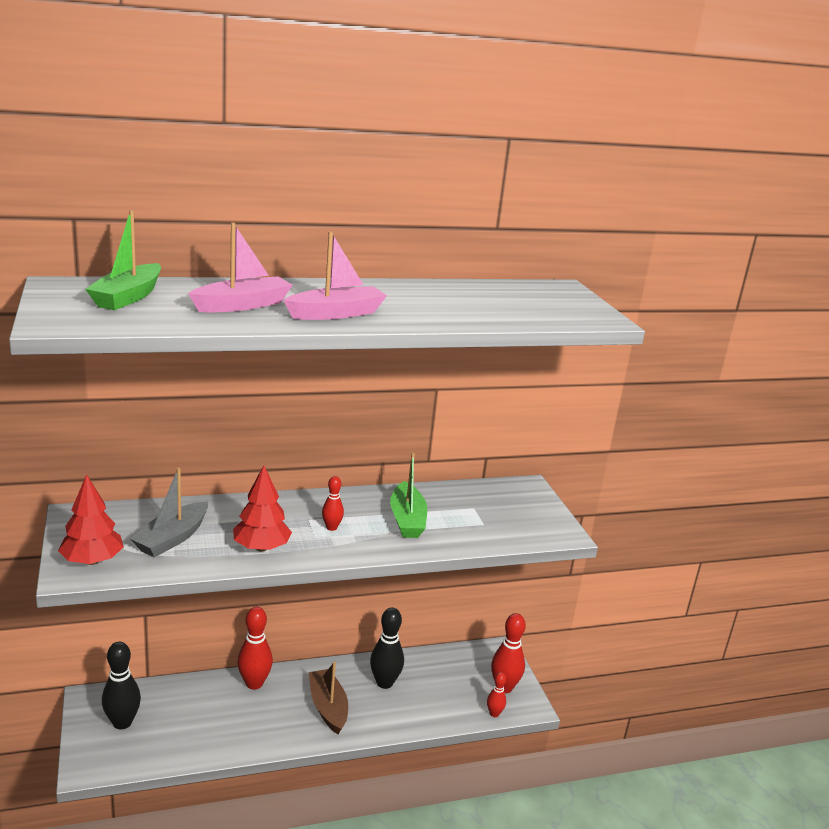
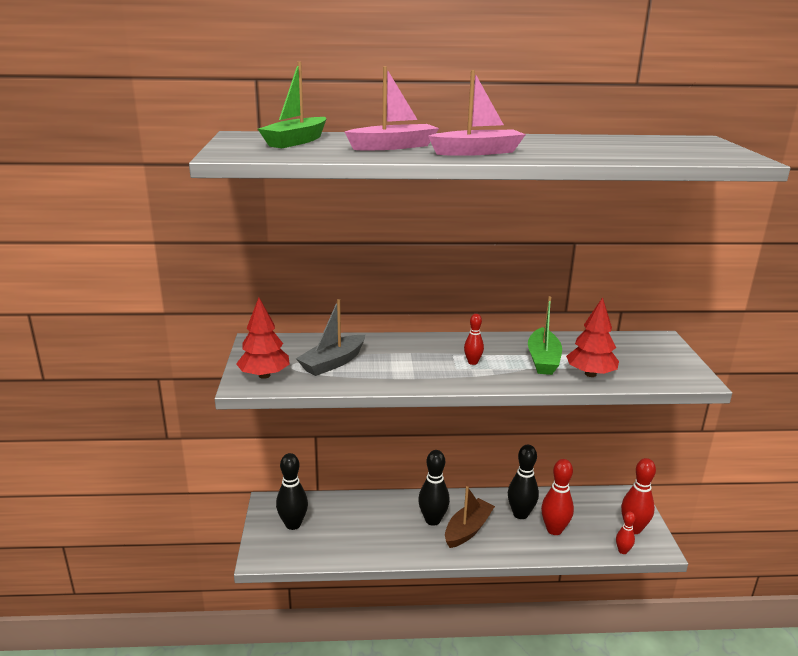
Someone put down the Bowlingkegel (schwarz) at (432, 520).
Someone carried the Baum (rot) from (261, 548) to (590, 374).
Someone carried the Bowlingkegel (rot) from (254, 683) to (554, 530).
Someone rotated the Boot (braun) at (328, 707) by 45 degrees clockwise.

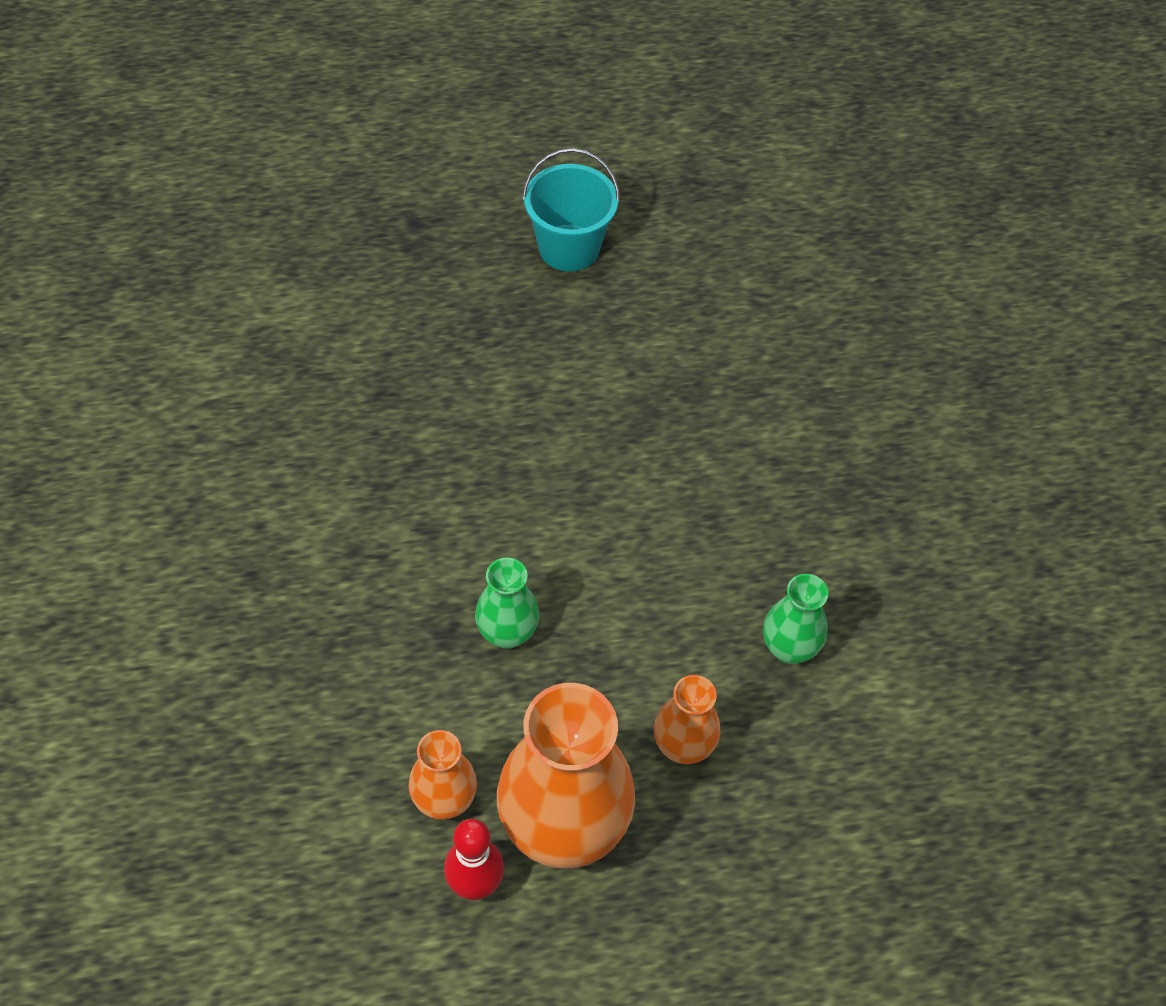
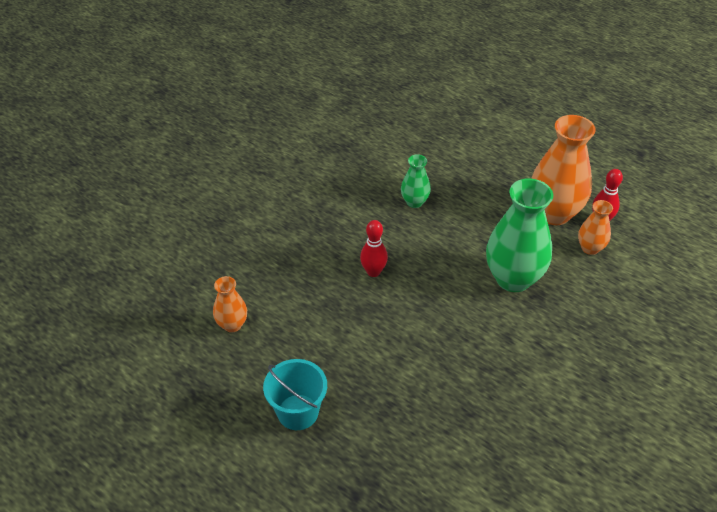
Someone put down the Bowlingkegel (rot) at (373, 272).
Someone carried the Vase (orange) from (683, 746) to (232, 325).
Someone scaled the Vase (grün) at (507, 633) by 1.97.

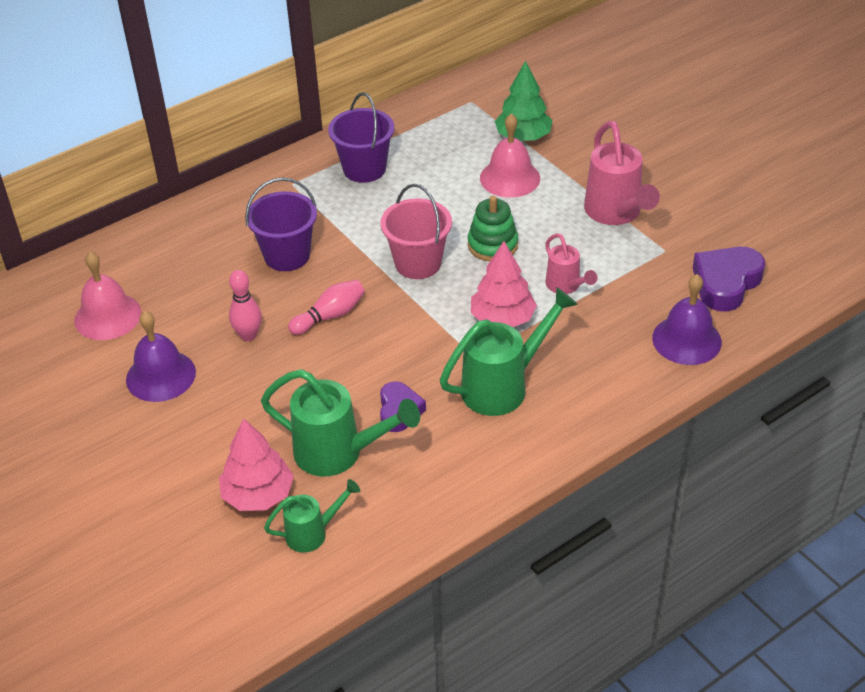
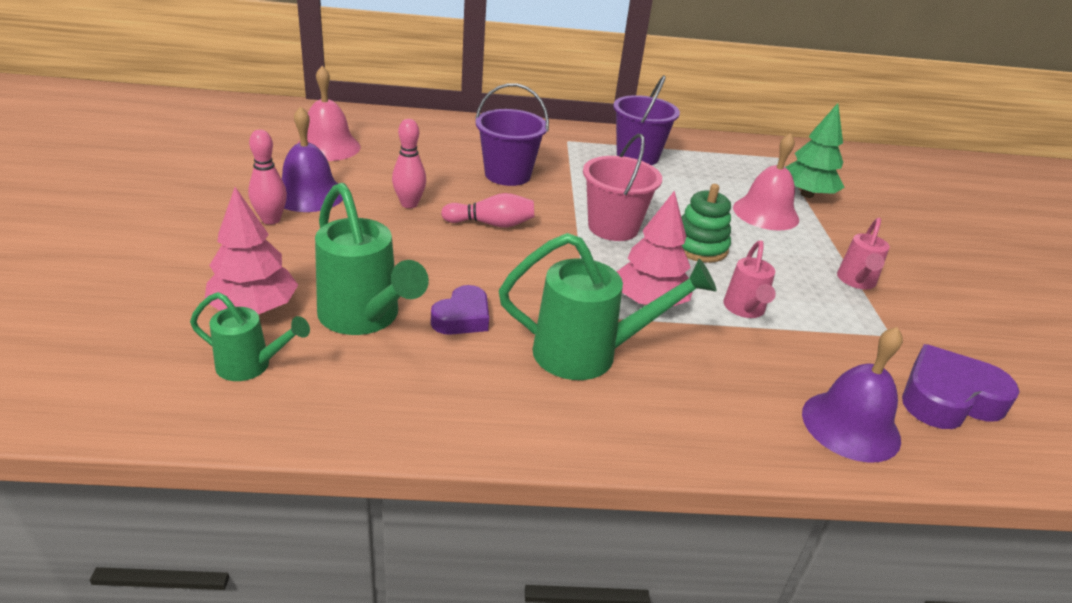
Someone put down the Bowlingkegel (rosa) at (271, 220).
Someone scaled the Gießkanne (rosa) at (616, 213) by 0.57.

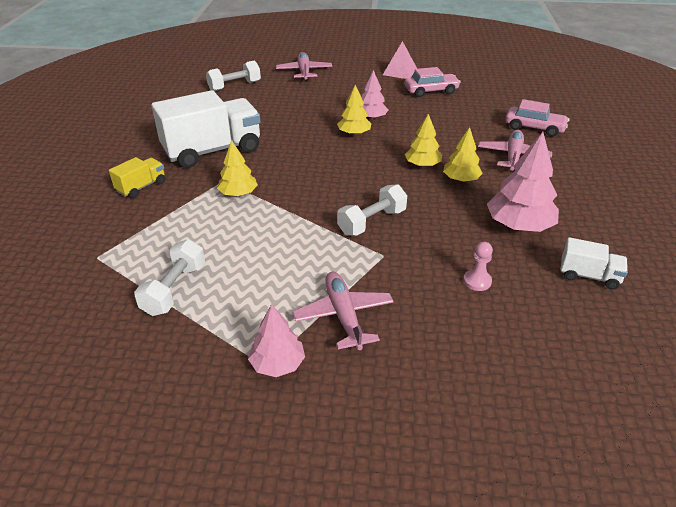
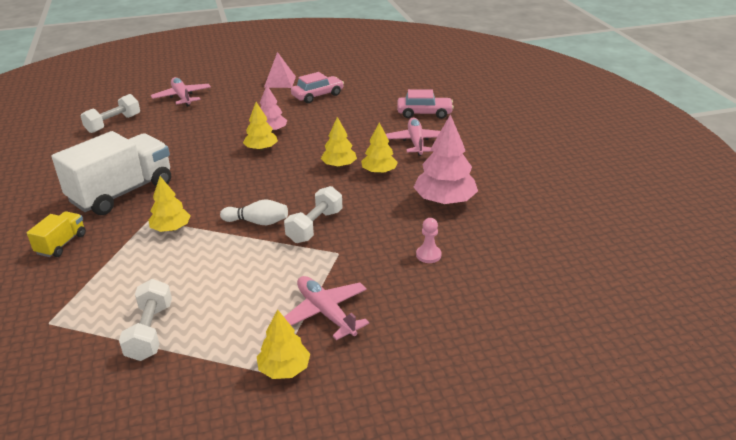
Someone took away the Lastwagen (weiß) at (589, 276).
Someone put down the Bowlingkegel (weiß) at (257, 222).
Someone repainted the Baum (rosa) at (277, 364), which became the Baum (gelb) at (284, 369).

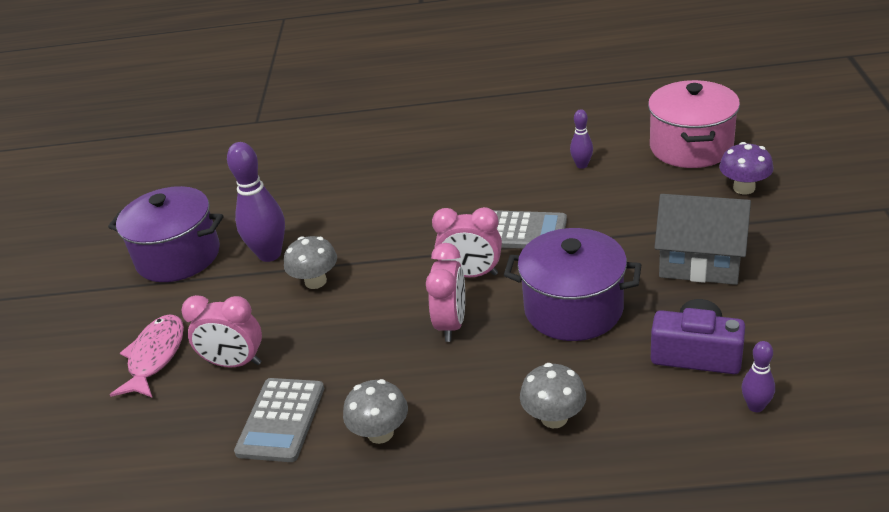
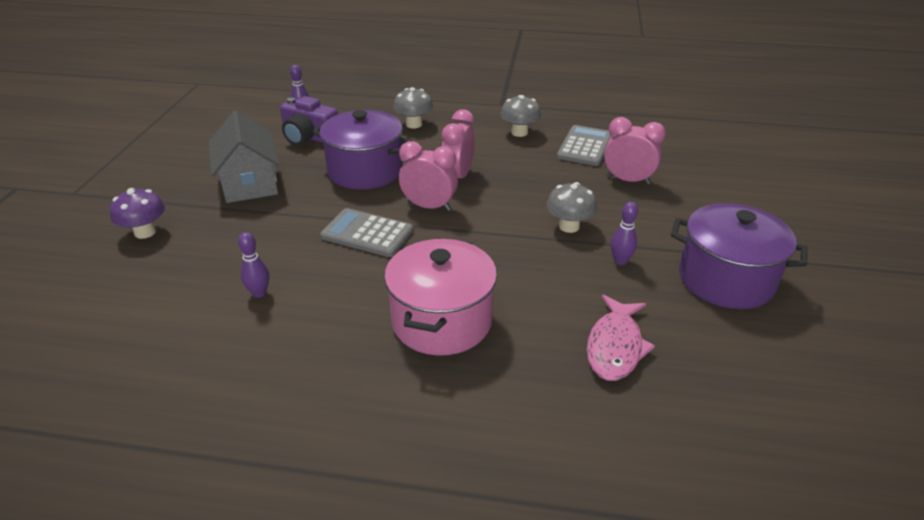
Someone carried the Fisch (rosa) from (155, 356) to (615, 346).
Someone carried the Kochtopf (rosa) from (691, 147) to (441, 321).
Someone rotated the Haus (grau) at (700, 262) by 45 degrees clockwise.
Someone scaled the Bowlingkegel (lila) at (270, 254) by 0.52.

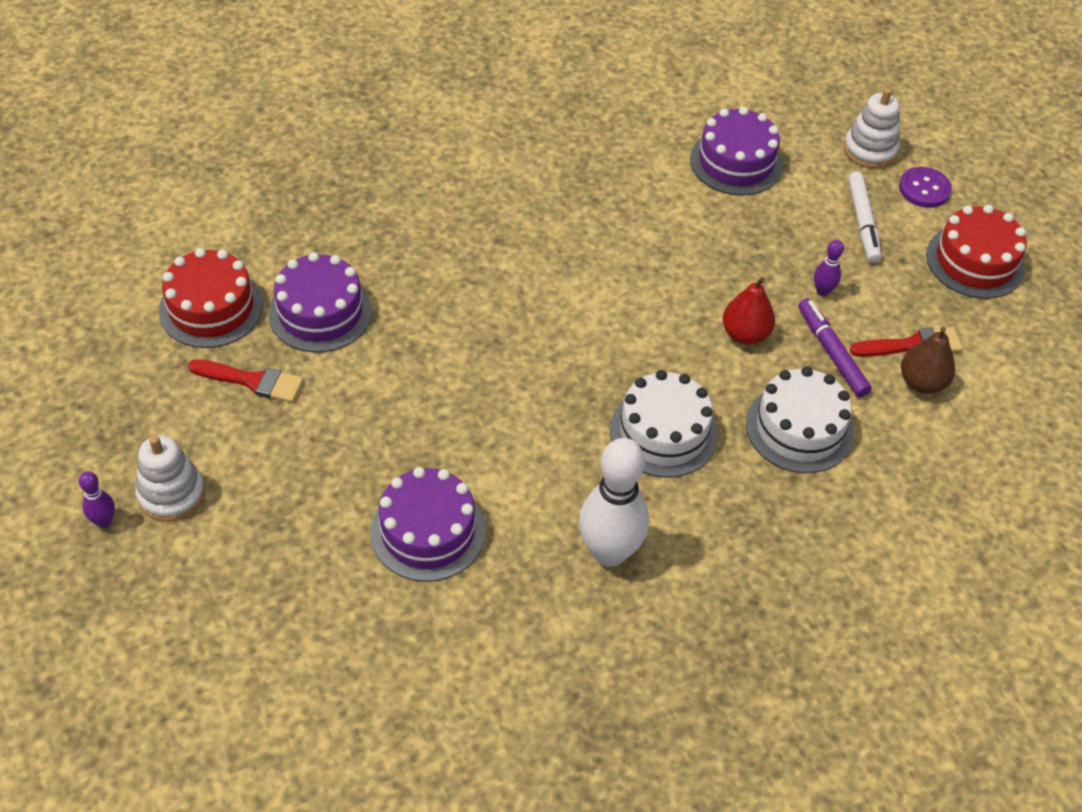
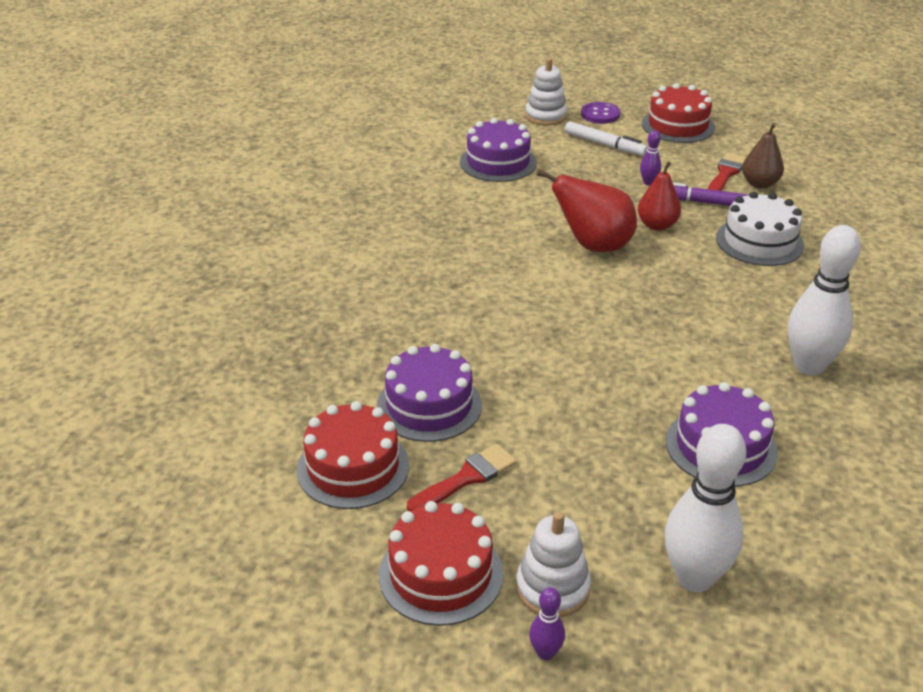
Someone took away the Kuchen (weiß) at (663, 432).
Someone put down the Kuchen (rot) at (441, 574).
Someone put down the Birne (rot) at (593, 246).
Someone put down the Bowlingkegel (weiß) at (694, 578).

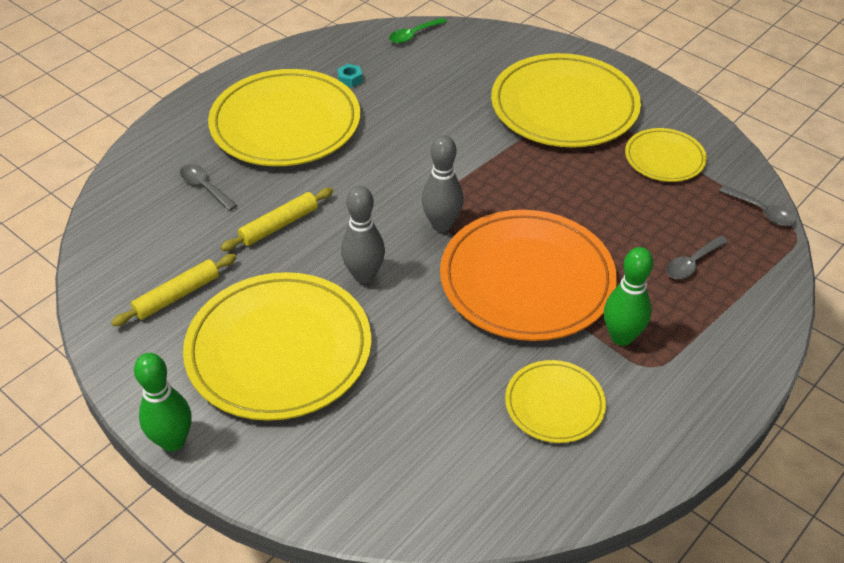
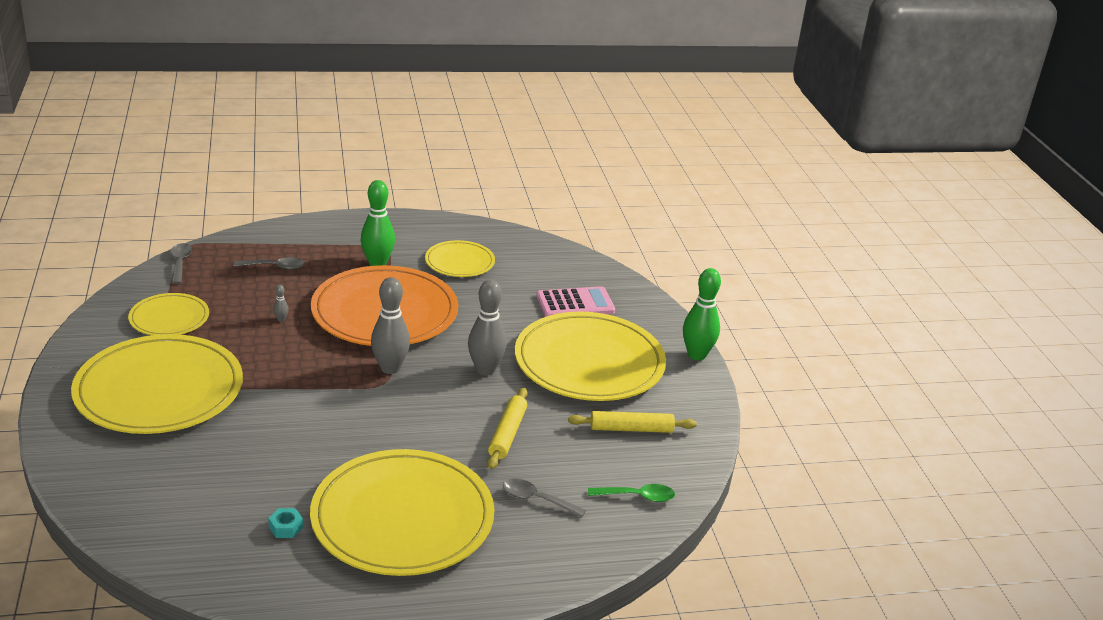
Someone put down the Bowlingkegel (grau) at (281, 319).
Someone put down the Taschenrechner (rosa) at (575, 304).
Someone carried the Löffel (grün) from (413, 35) to (637, 496).
Someone rotated the Löffel (grau) at (204, 187) by 120 degrees clockwise.
Someone rotated the Nudelholz (gelb) at (279, 225) by 75 degrees counterclockwise.

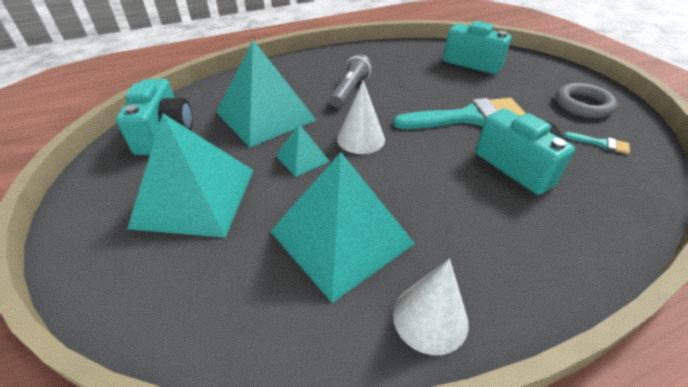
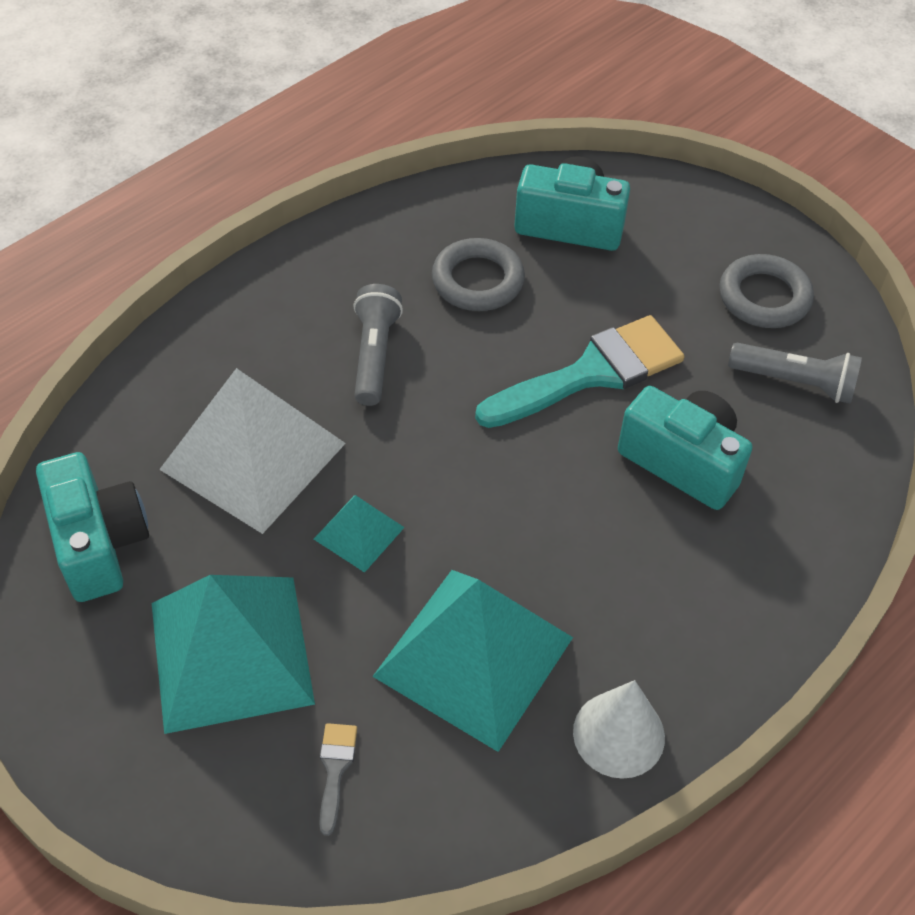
Someone took away the Kegel (weiß) at (361, 139).
Someone put down the Pinsel (grau) at (335, 769).
Someone put down the Ring (grau) at (477, 280).
Someone swapped the Pinsel (türkis) at (601, 143) for the Taschenlampe (grau) at (795, 382).
Someone repainted the Pyramide (türkis) at (265, 116), which became the Pyramide (weiß) at (252, 456).

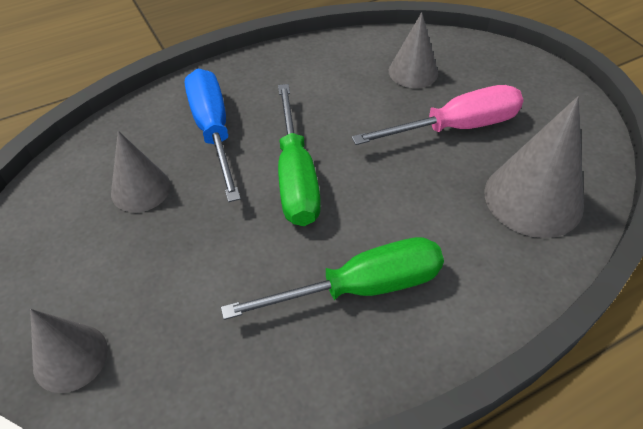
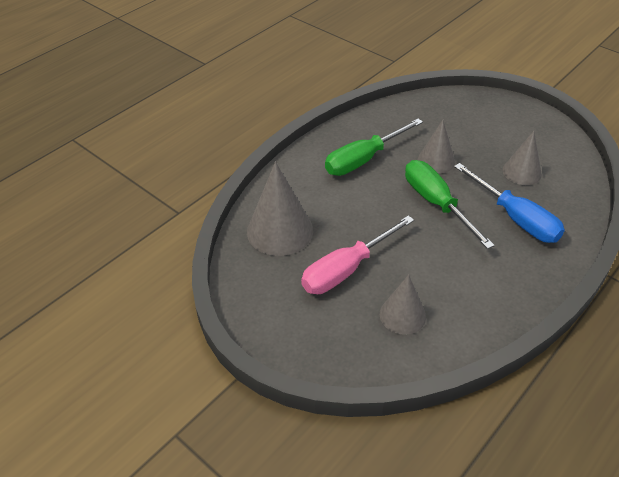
Someone carried the Kegel (grau) from (70, 357) to (436, 161).

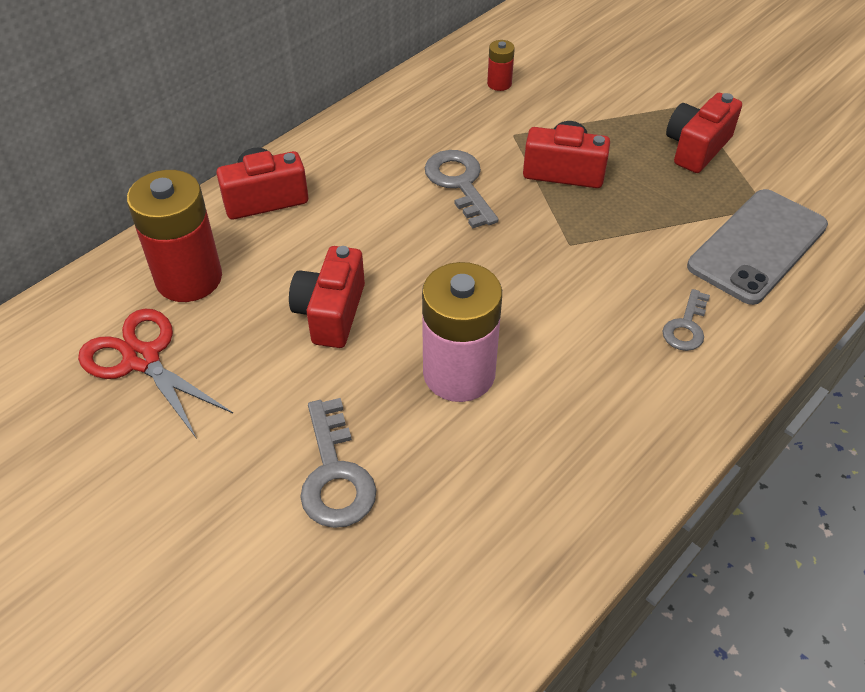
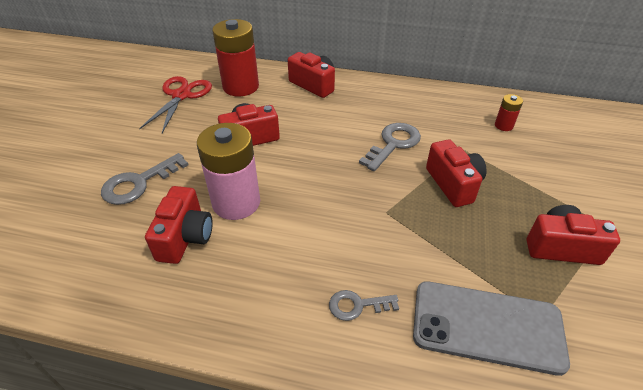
Someone put down the Kamera (rot) at (185, 237).

